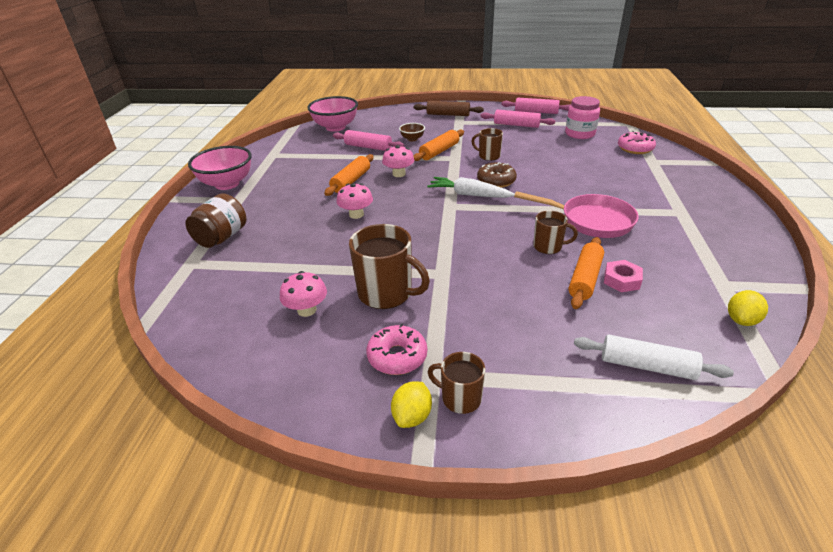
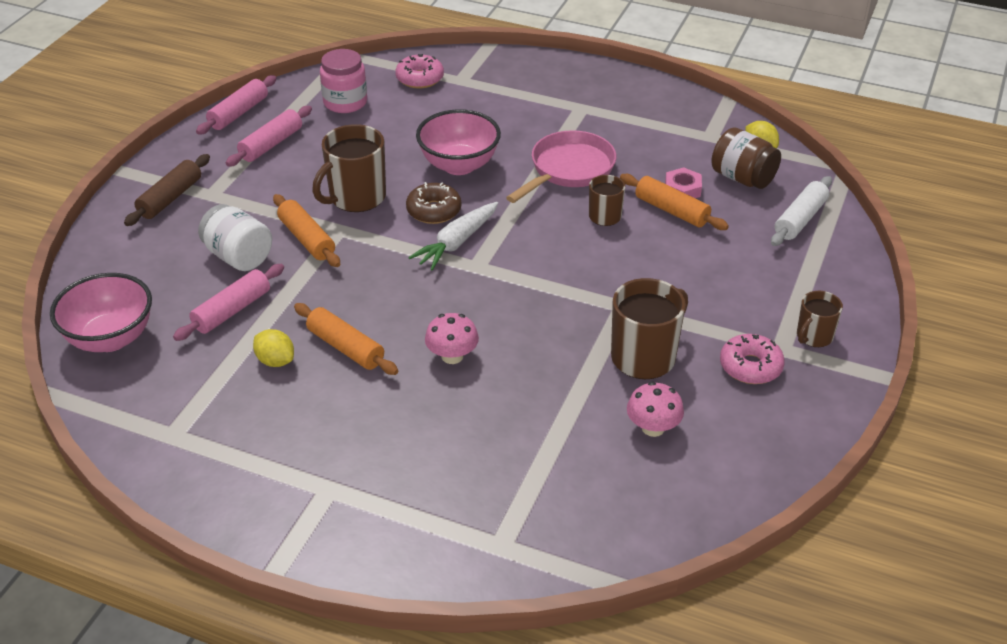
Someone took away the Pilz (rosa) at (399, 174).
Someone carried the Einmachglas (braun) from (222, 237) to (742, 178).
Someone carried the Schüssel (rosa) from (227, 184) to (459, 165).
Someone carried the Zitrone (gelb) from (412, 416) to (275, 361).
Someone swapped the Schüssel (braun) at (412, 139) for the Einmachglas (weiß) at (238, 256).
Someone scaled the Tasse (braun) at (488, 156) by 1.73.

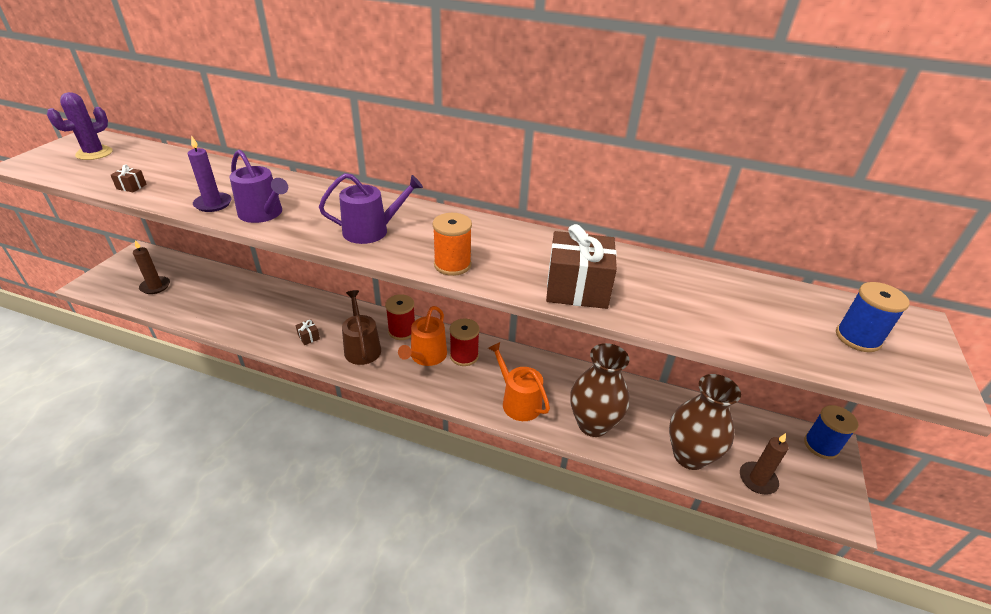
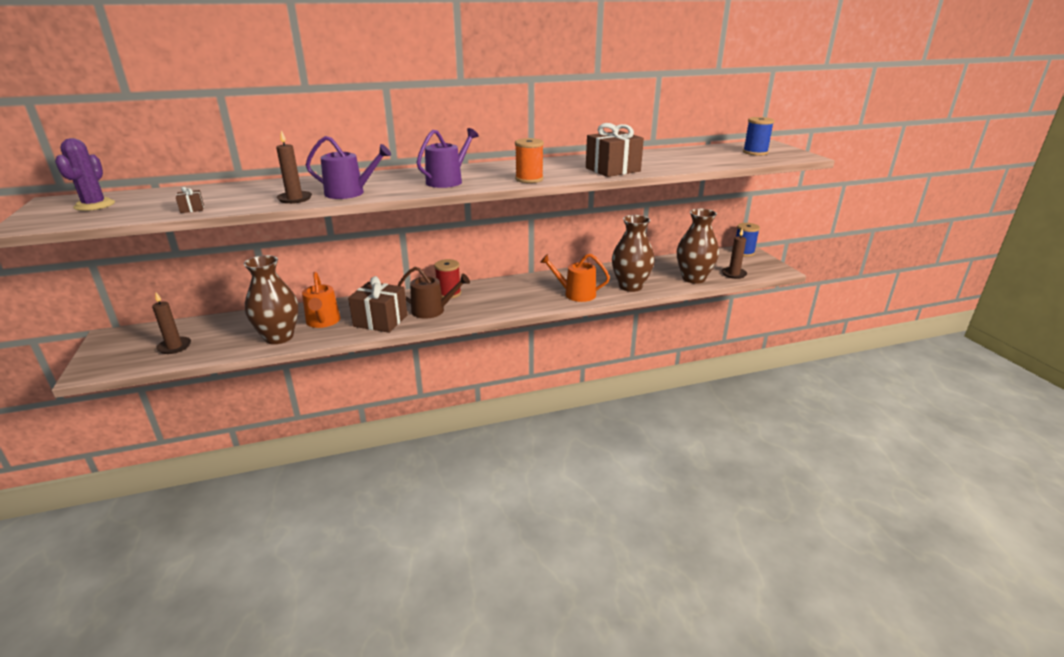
Someone took away the Garnrolle (rot) at (464, 356).
Someone put down the Vase (braun) at (279, 337).
Someone carried the Gießkanne (orange) from (426, 356) to (323, 322).
Someone repainted the Kerze (lila) at (213, 204), which became the Kerze (braun) at (295, 199).
Someone rotated the Gießkanne (braun) at (362, 348) by 150 degrees clockwise.
Someone scaled the Geschenk (braun) at (309, 337) by 2.47.

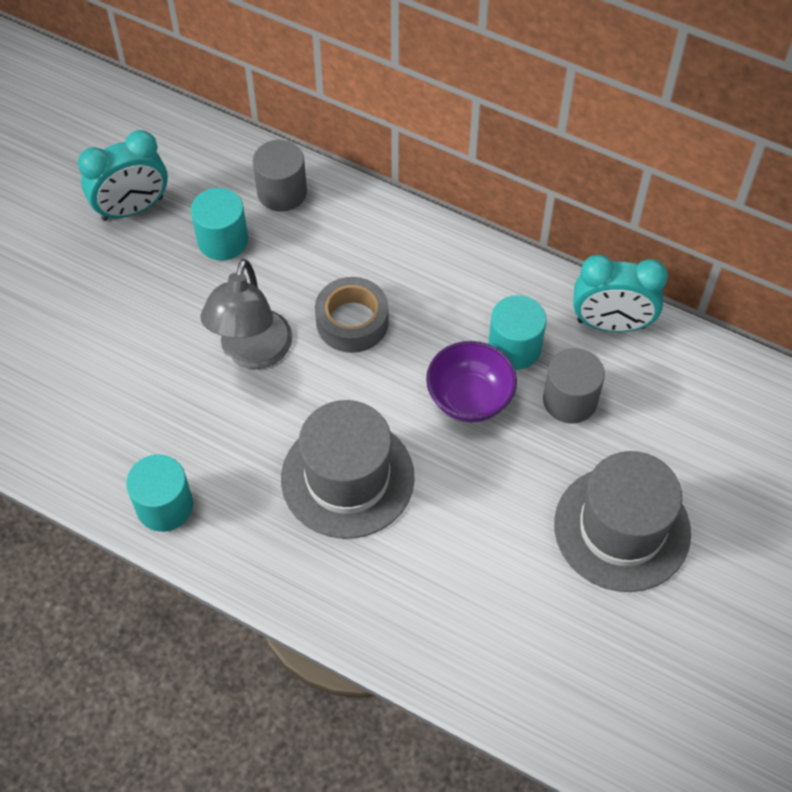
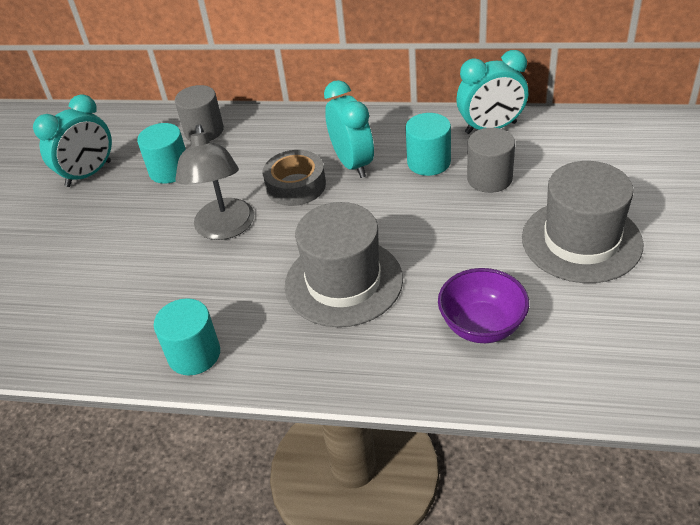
Someone put down the Wecker (türkis) at (353, 163).
Someone carried the Schüssel (lila) from (469, 399) to (482, 326).

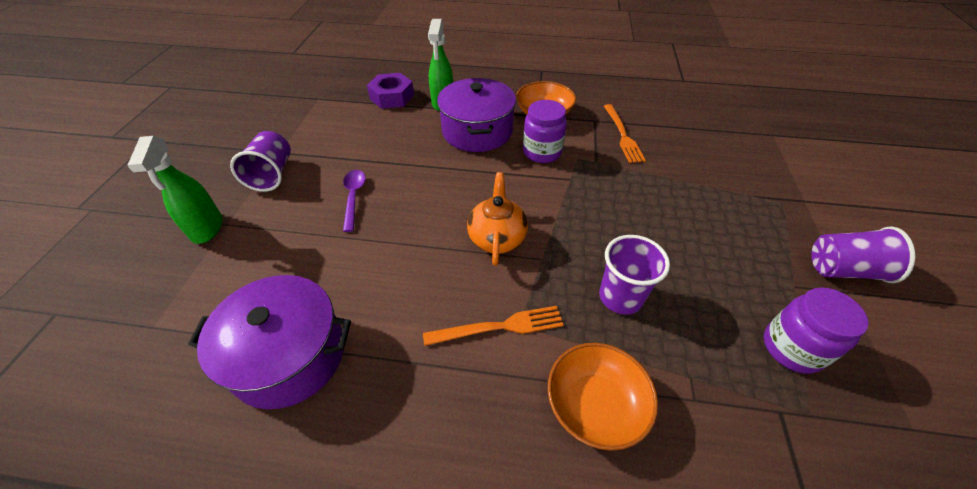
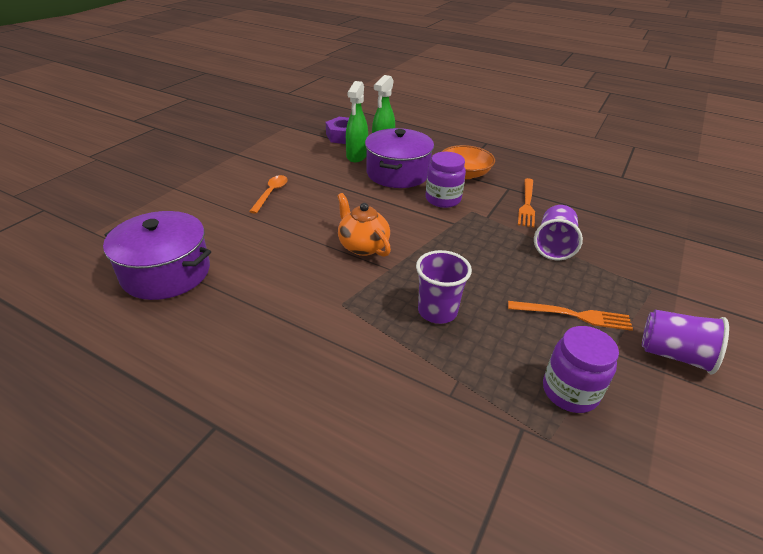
Someone took away the Schüssel (orange) at (595, 405).
Someone carried the Sprühflasche (grün) from (207, 229) to (356, 156).
Someone carried the Becher (lila) from (272, 174) to (553, 246).
Someone carried the Gabel (orange) from (499, 327) to (573, 315).
Someone repainted the Löffel (lila) at (354, 197), which became the Löffel (orange) at (271, 193).
Someone rotated the Teekanne (orange) at (497, 238) by 60 degrees counterclockwise.

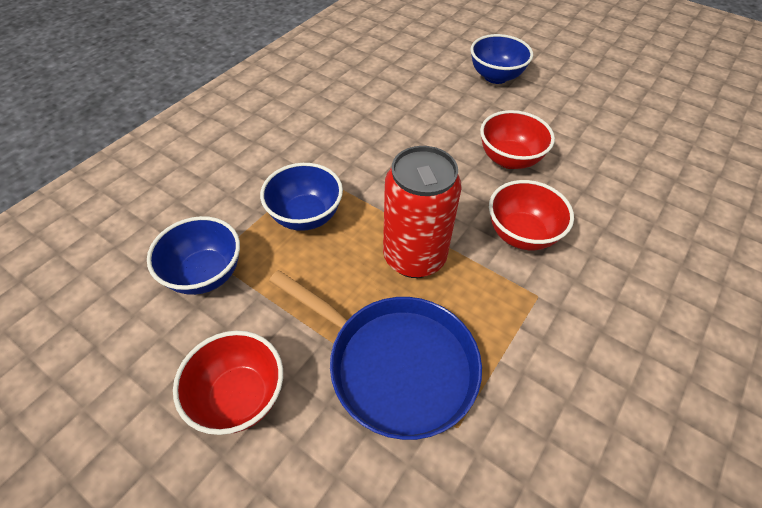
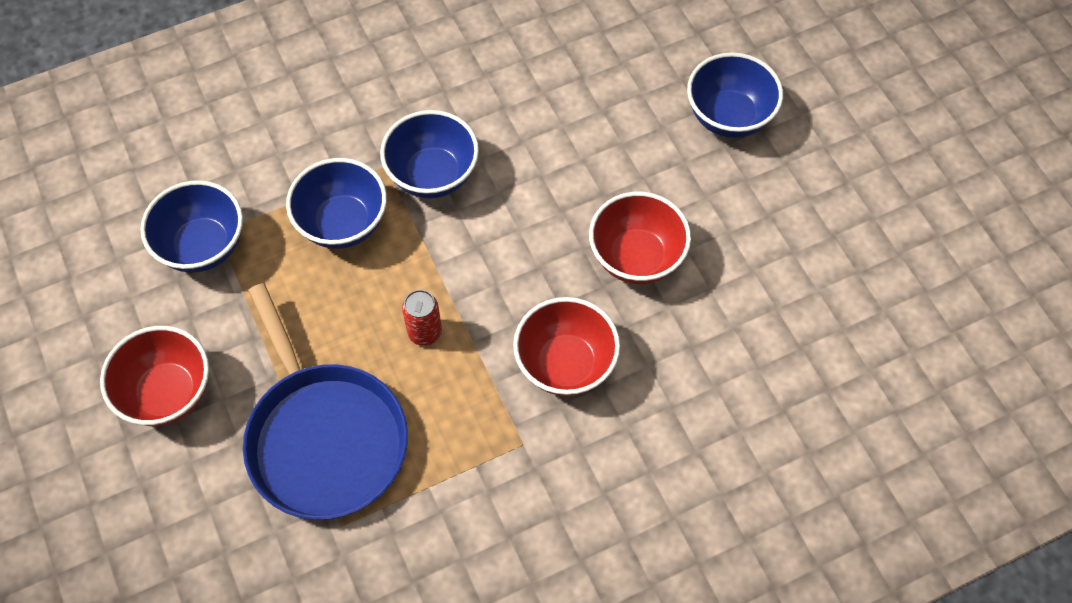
Someone put down the Schüssel (blau) at (432, 175).
Someone scaled the Dose (rot) at (414, 257) by 0.44.

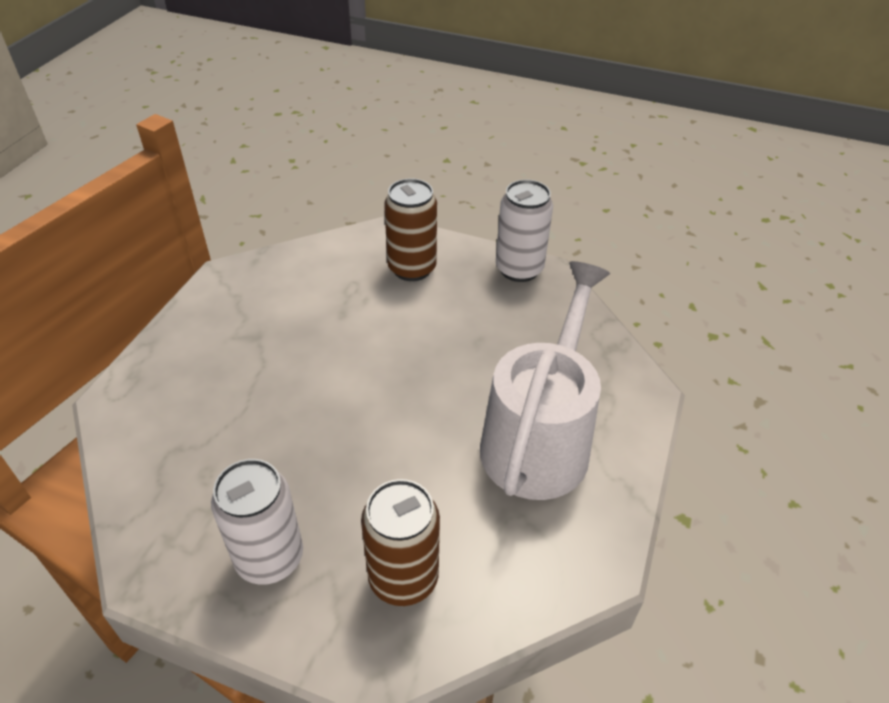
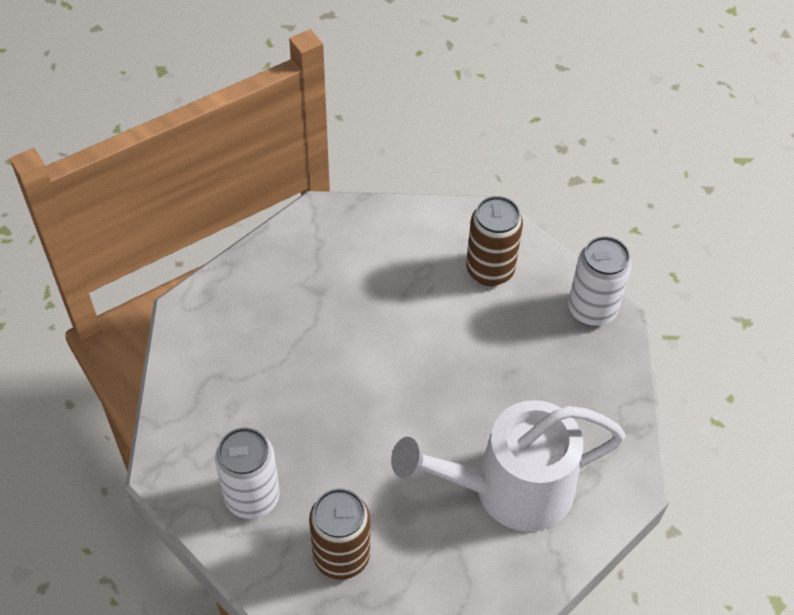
Someone rotated the Gießkanne (weiß) at (539, 439) by 150 degrees counterclockwise.

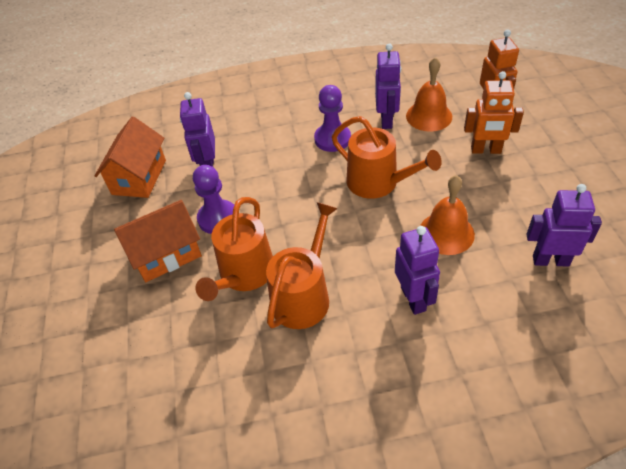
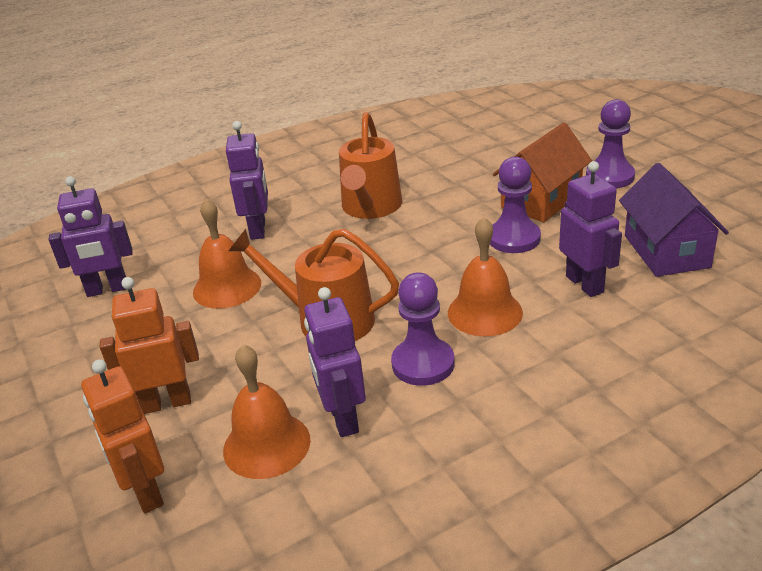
Someone took away the Gießkanne (orange) at (244, 274).
Someone put down the Glocke (orange) at (484, 312).
Someone put down the Bauer (lila) at (609, 176).
Someone repainted the Haus (orange) at (139, 177), which became the Haus (lila) at (666, 251).
Someone rotated the Roboter (lila) at (413, 299) by 150 degrees counterclockwise.

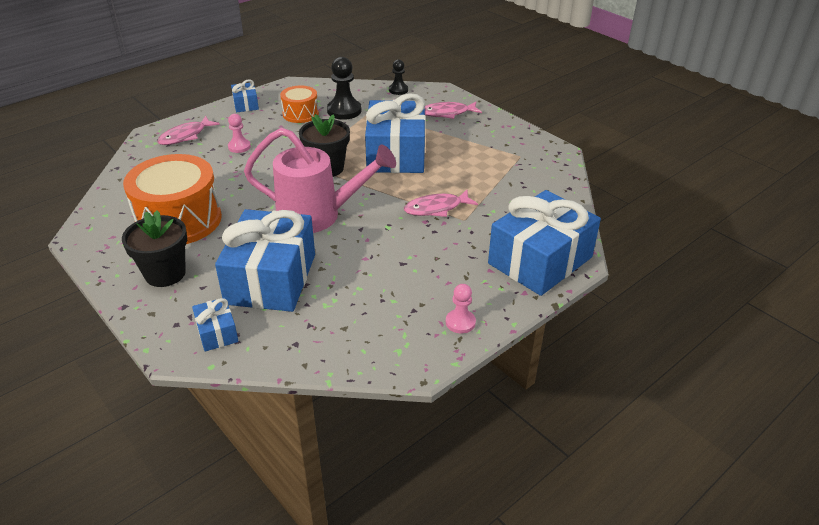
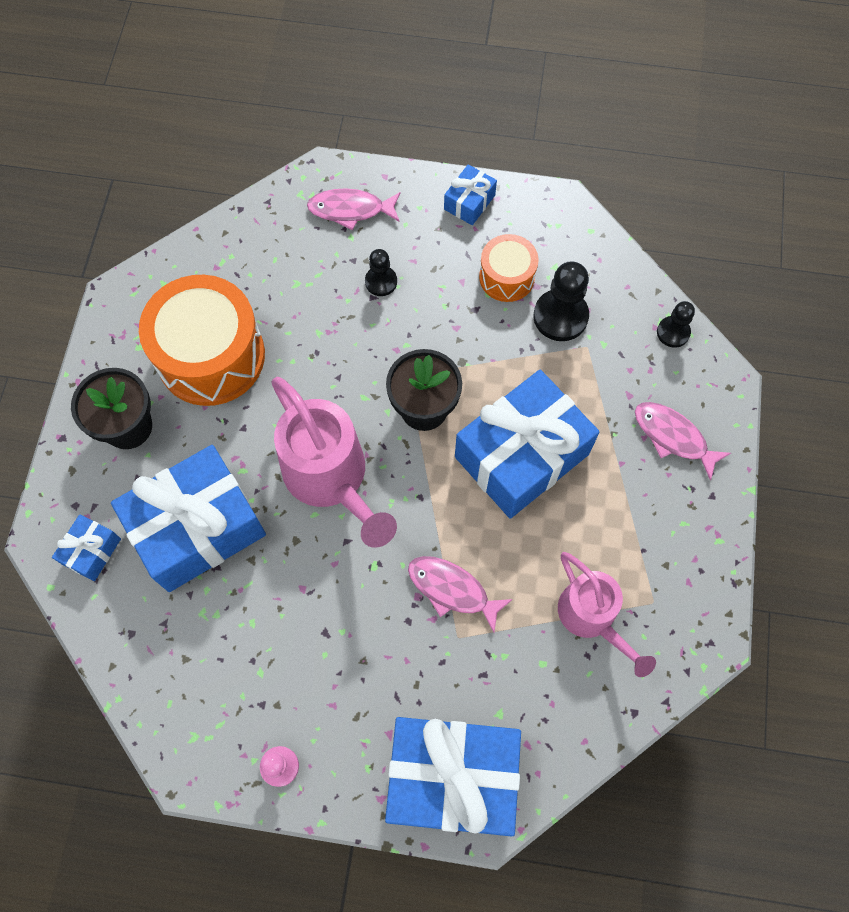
Someone put down the Gießkanne (rosa) at (591, 618).
Someone repainted the Bauer (rosa) at (239, 147), which became the Bauer (schwarz) at (381, 282).

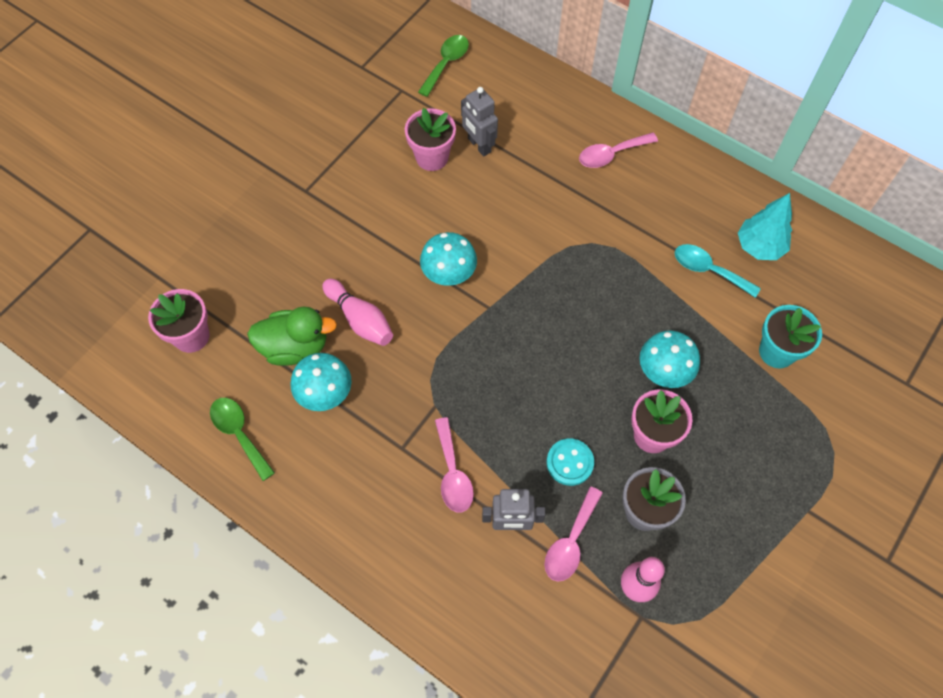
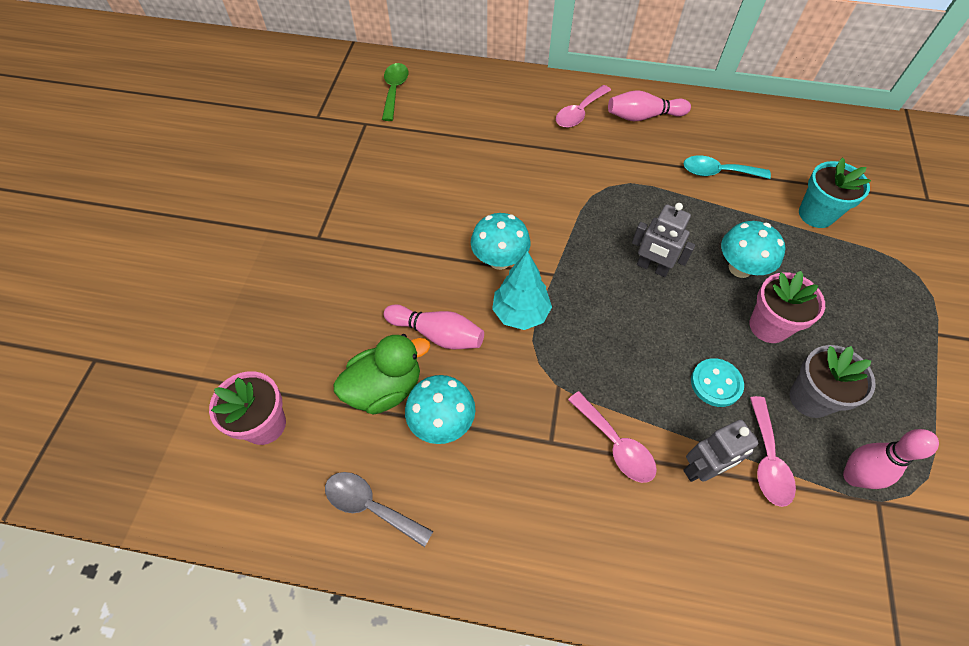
Someone took away the Blumentopf (rosa) at (432, 157).
Someone put down the Bowlingkegel (rosa) at (643, 116).
Someone carried the Roboter (grau) from (479, 145) to (652, 267).
Someone carried the Baum (türkis) from (759, 247) to (520, 313).
Someone repainted the Löffel (grün) at (239, 434), which became the Löffel (grau) at (370, 506).

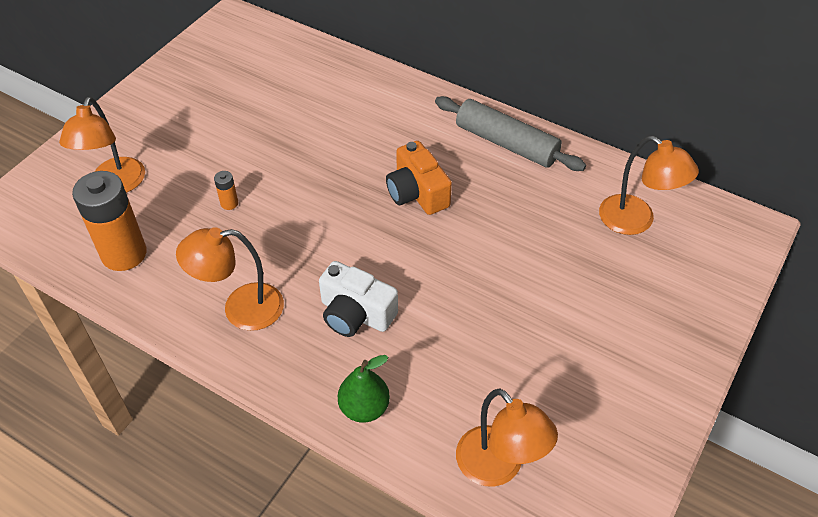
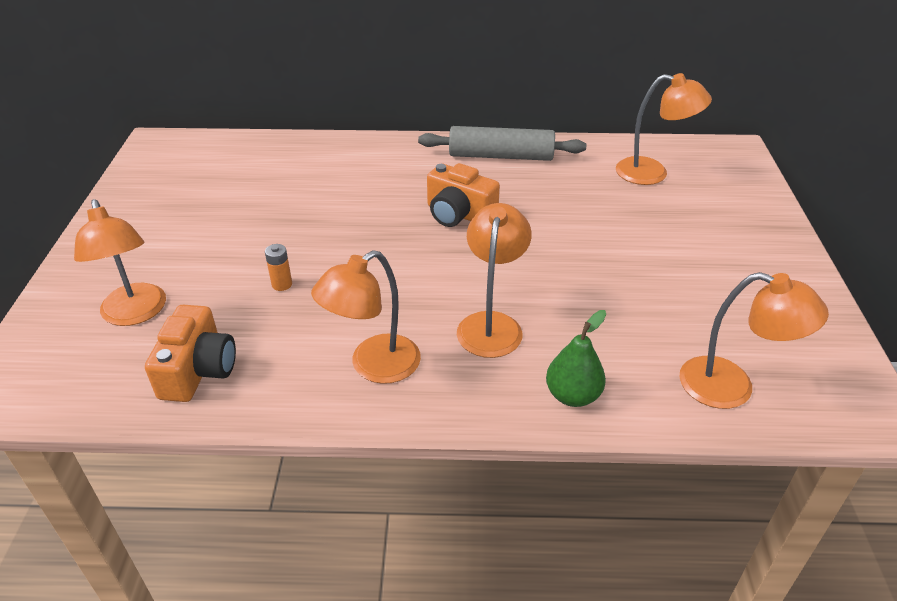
Someone swapped the Batterie (orange) at (124, 254) for the Kamera (orange) at (198, 370).
Someone swapped the Kamera (weiß) at (355, 314) for the Lampe (orange) at (491, 324).

